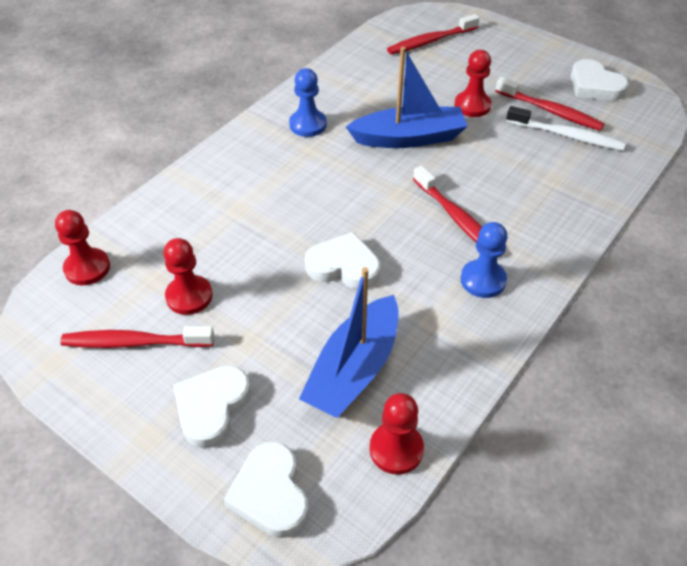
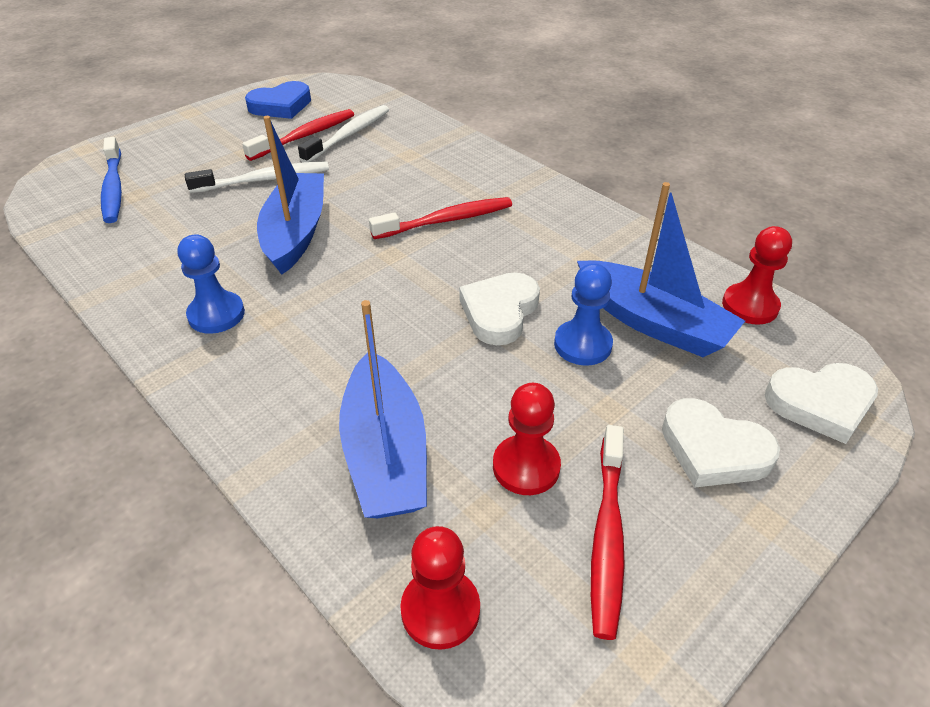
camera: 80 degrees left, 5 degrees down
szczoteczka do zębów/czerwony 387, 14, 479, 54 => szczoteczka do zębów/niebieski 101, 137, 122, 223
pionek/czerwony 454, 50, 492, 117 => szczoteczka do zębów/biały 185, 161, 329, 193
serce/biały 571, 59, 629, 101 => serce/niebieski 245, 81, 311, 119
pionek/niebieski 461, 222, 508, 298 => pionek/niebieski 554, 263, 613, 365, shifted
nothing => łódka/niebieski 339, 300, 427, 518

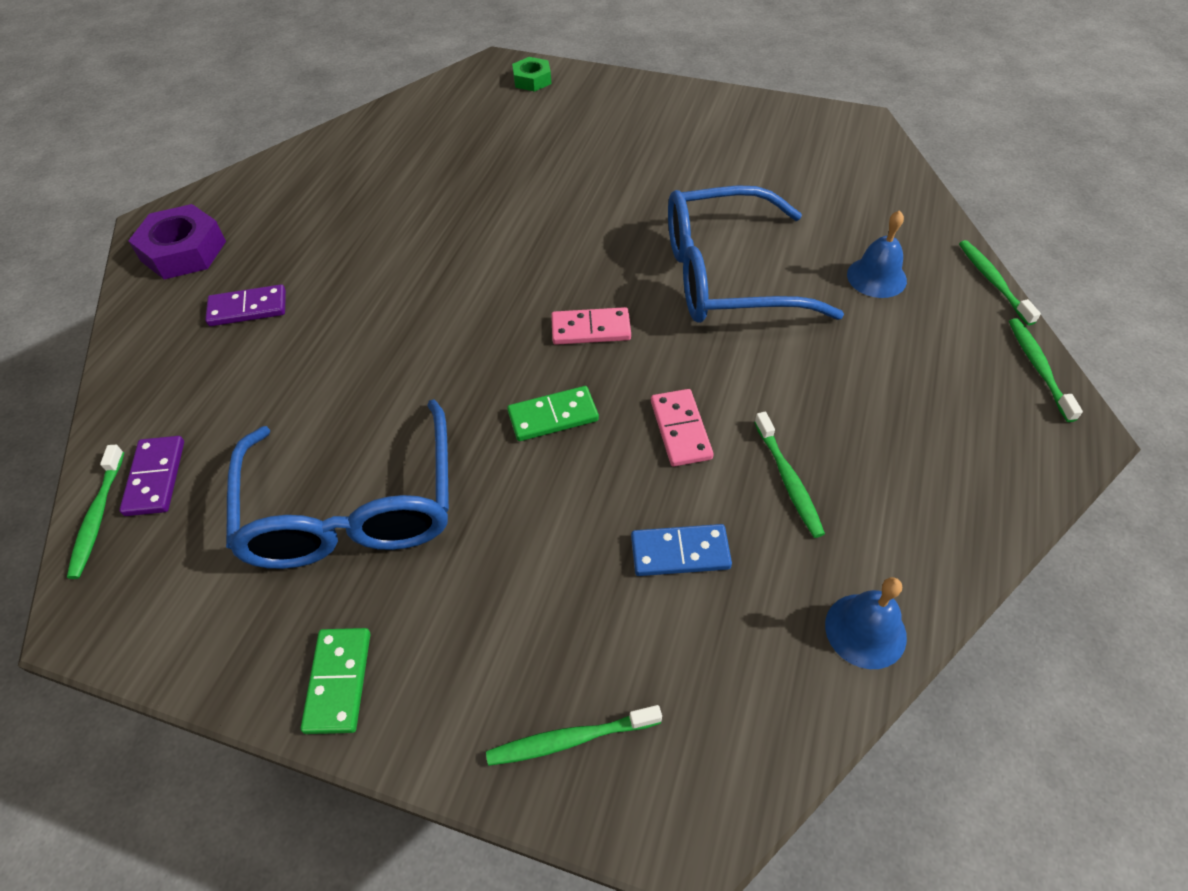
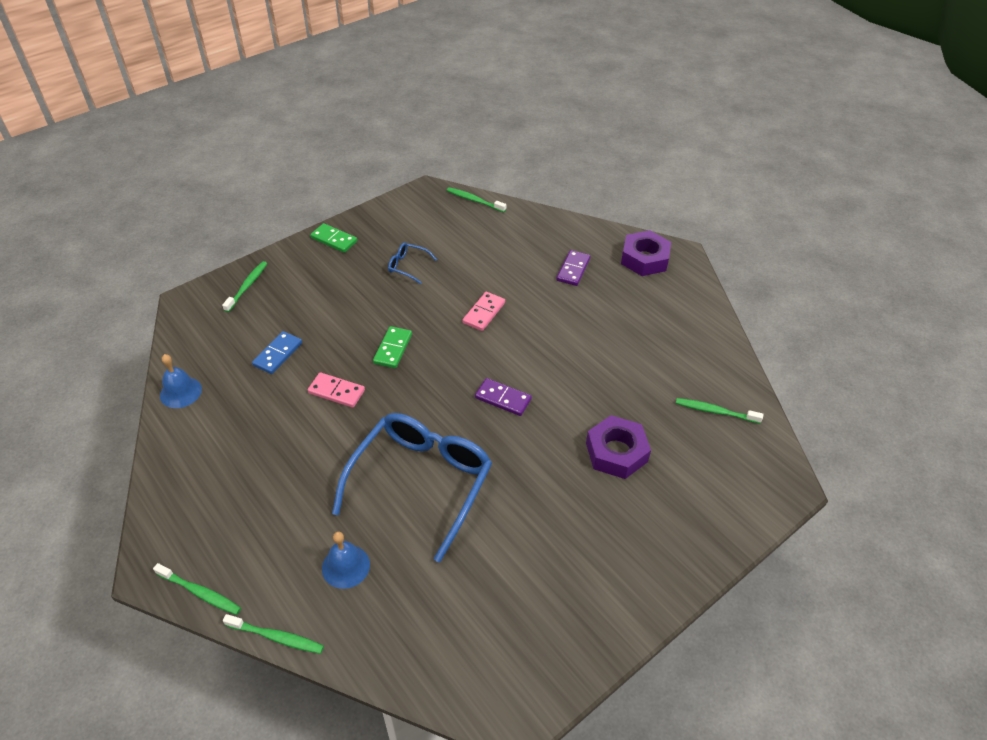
camera: 120 degrees right, 5 degrees down
nakrętka/zielony 512, 57, 551, 92 => nothing
kostka domina/różowy 551, 307, 631, 345 => kostka domina/różowy 463, 292, 505, 331, shifted
okulary/niebieski 226, 399, 449, 569 => okulary/niebieski 388, 243, 437, 284, x0.41
szczoteczka do zębów/zielony 754, 412, 825, 538 => szczoteczka do zębów/zielony 676, 398, 763, 423, shifted
kostka domina/fioletowy 119, 436, 184, 516 => kostka domina/fioletowy 475, 378, 532, 416, shifted
nothing => nakrętka/fioletowy 586, 415, 651, 479

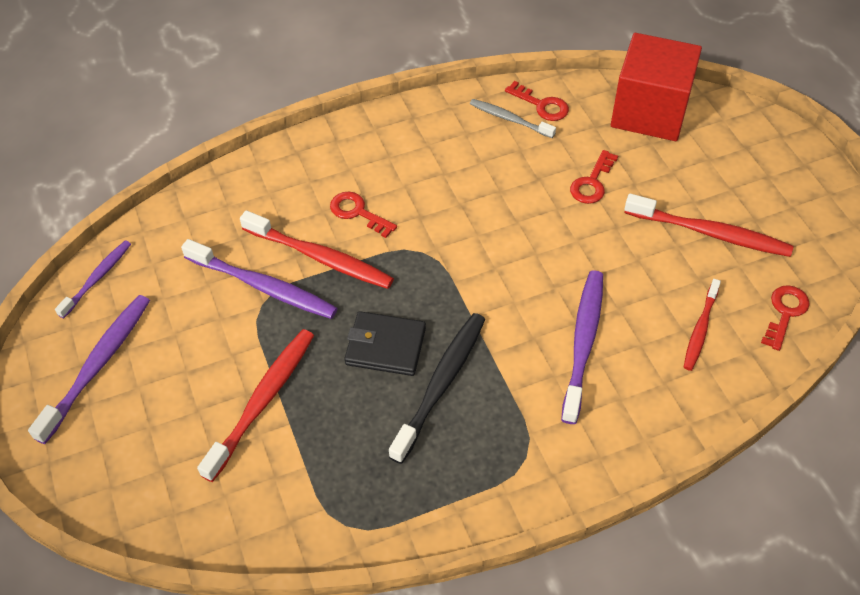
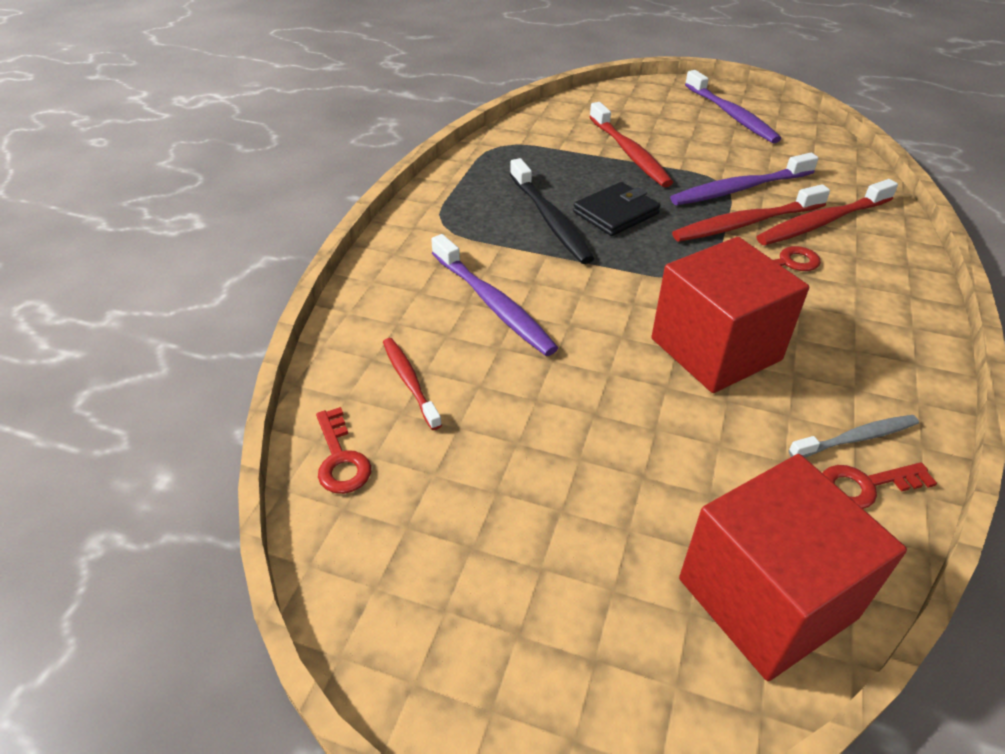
camera: 130 degrees right, 10 degrees down
klucz/czerwony 570, 150, 618, 204 => nothing
szczoteczka do zębów/czerwony 624, 194, 794, 257 => szczoteczka do zębów/czerwony 756, 179, 898, 245, shifted
szczoteczka do zębów/fioletowy 55, 240, 131, 319 => nothing
nothing => sześcian/czerwony 651, 237, 809, 393

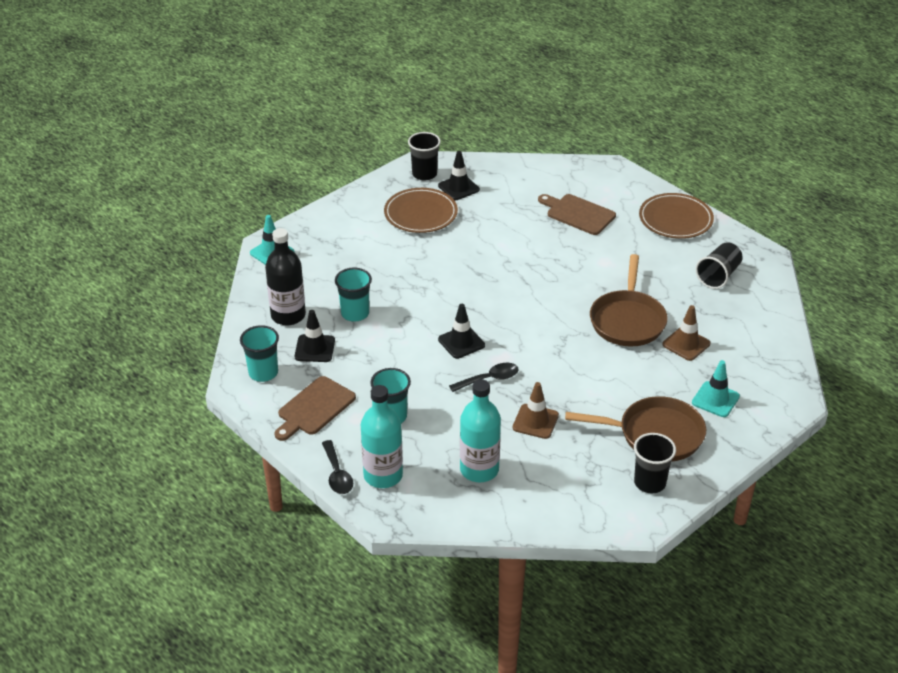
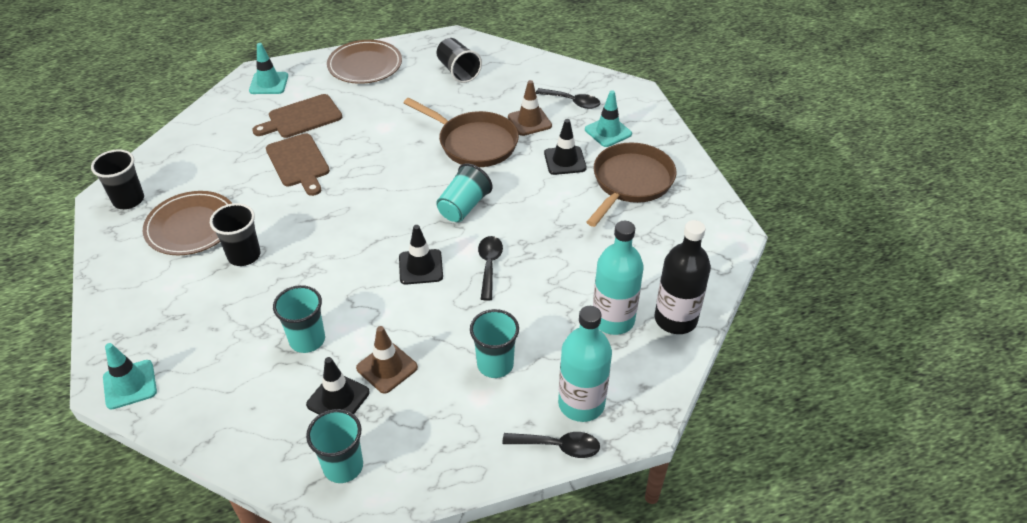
camera: 65 degrees left, 5 degrees up
pachołek/czarny 438, 151, 480, 200 => pachołek/czarny 544, 119, 586, 175, shifted
butelka/czarny 265, 228, 306, 326 => butelka/czarny 655, 220, 711, 334, shifted
deska do krojenia/brązowy 274, 376, 356, 441 => deska do krojenia/brązowy 266, 133, 330, 196, shifted
pachołek/brązowy 513, 382, 559, 439 => pachołek/brązowy 356, 326, 418, 394, shifted
szklanka/czarny 634, 433, 676, 493 => szklanka/czarny 210, 203, 261, 266, shifted
nothing => pachołek/turkusowy 249, 43, 288, 94
nothing => łyżka/czarny 536, 88, 600, 109
nothing => szklanka/turkusowy 436, 163, 493, 222

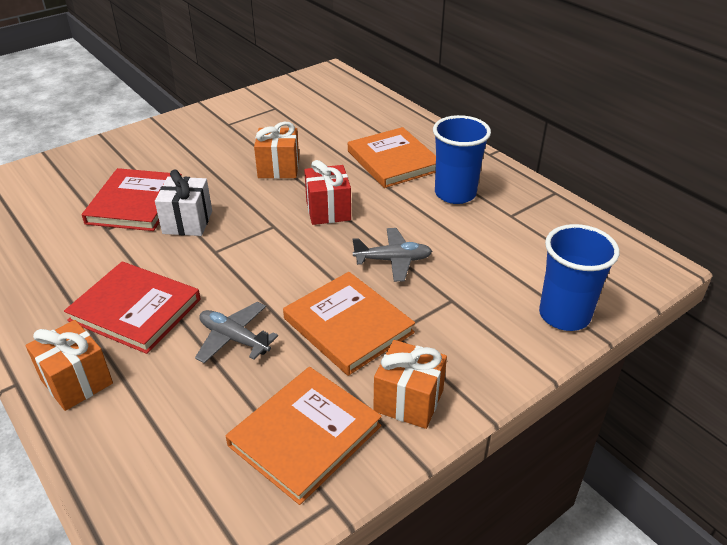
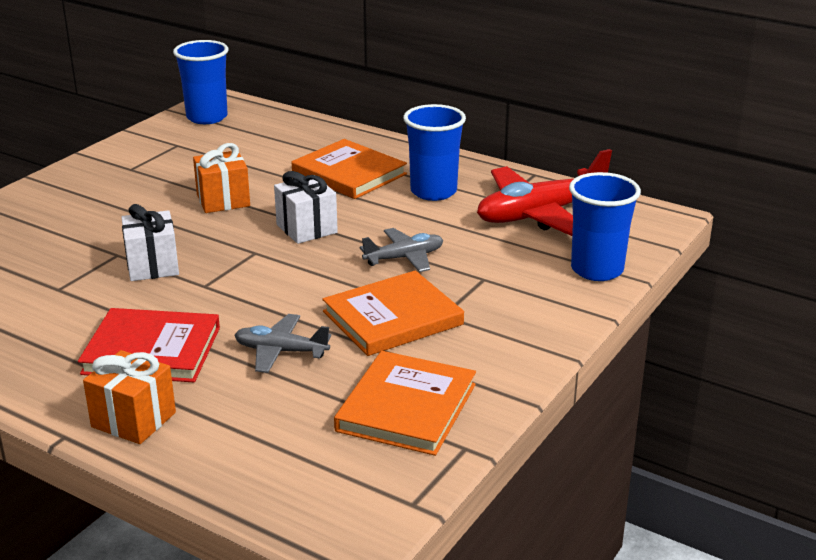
camera: 20 degrees left, 10 degrees down
prezent/czerwony 304, 160, 351, 225 => prezent/biały 274, 171, 338, 244
książka/czerwony 82, 168, 182, 231 => nothing
książka/pomarańczowy 283, 272, 415, 376 => książka/pomarańczowy 322, 270, 464, 356, 60 degrees counterclockwise
prezent/pomarańczowy 373, 340, 447, 429 => nothing
nothing => szklanka/niebieski 173, 40, 228, 124
nothing => samolot/czerwony 477, 149, 612, 236

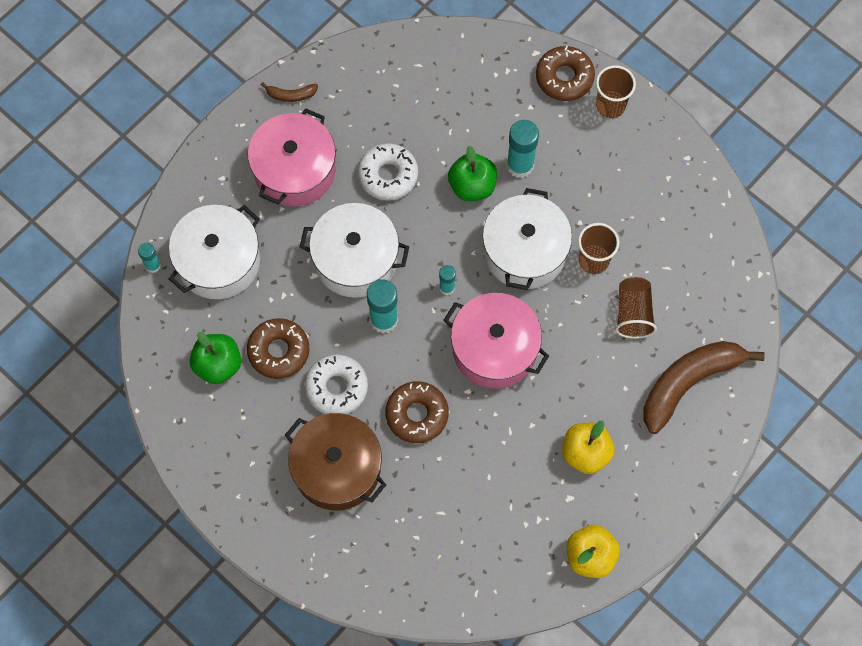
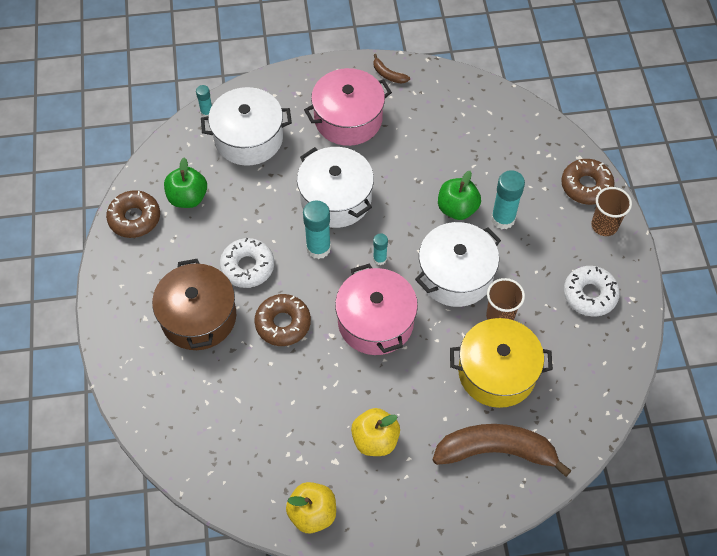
camera: 40 degrees right, 10 degrees down
donut/biały 358, 143, 418, 200 => donut/biały 564, 266, 620, 317, shifted
szklanka/brązowy 615, 277, 657, 338 => garnek/żółty 450, 318, 553, 408
donut/brązowy 247, 318, 309, 379 => donut/brązowy 106, 190, 160, 238, shifted

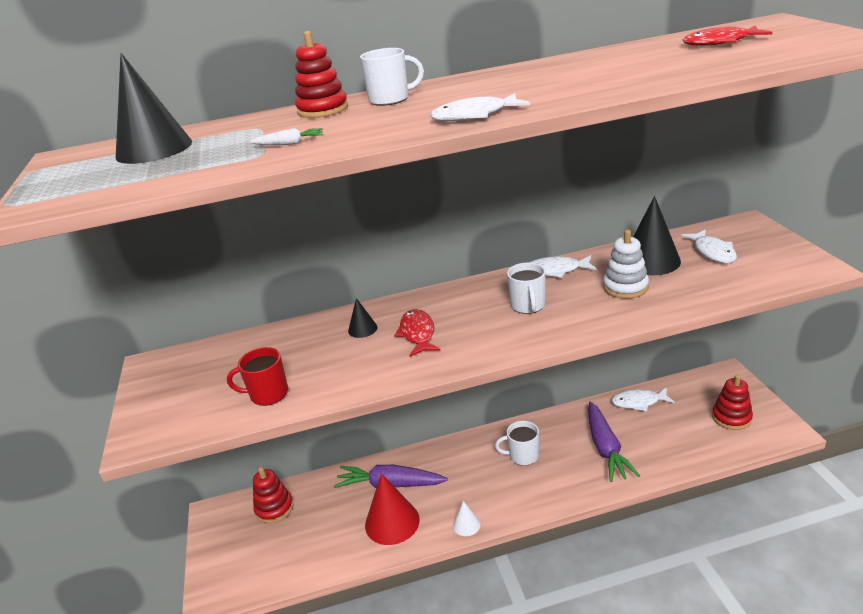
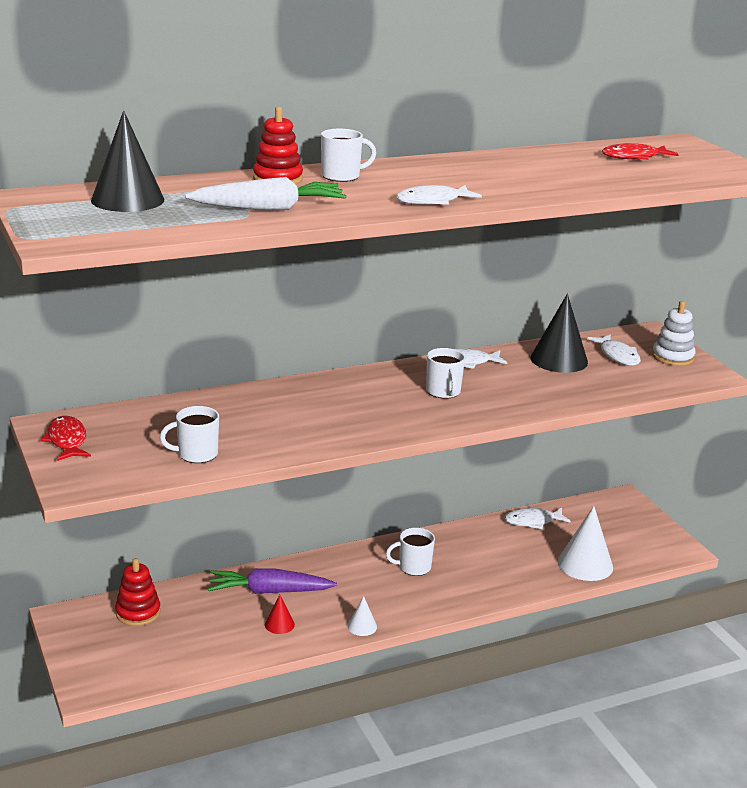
camera: 15 degrees left, 5 degrees down
marchewka/biały 249, 128, 323, 145 => marchewka/biały 185, 177, 347, 211, x2.34
zabawka nakładanka/biały 603, 230, 649, 299 => zabawka nakładanka/biały 652, 301, 696, 366, shifted
stożek/czarny 348, 298, 377, 338 => nothing
ryba/czerwony 394, 309, 441, 357 => ryba/czerwony 41, 416, 91, 461, shifted
kubek/czerwony 227, 347, 288, 406 => kubek/biały 160, 406, 219, 463
zabawka nakładanka/czerwony 712, 374, 753, 430 => nothing
marchewka/fioletowy 588, 402, 640, 482 => nothing
stożek/czerwony 365, 473, 420, 545 => stożek/czerwony 265, 595, 295, 634, x0.49
nothing => stożek/biały 558, 506, 613, 581

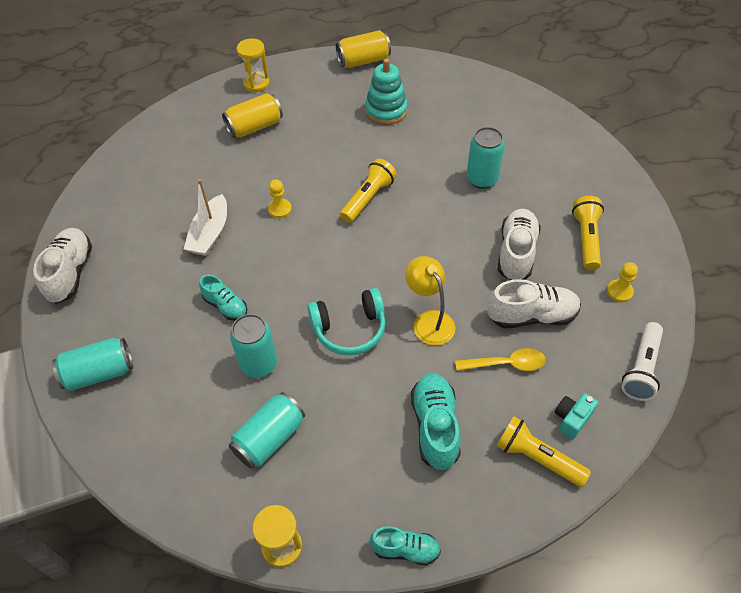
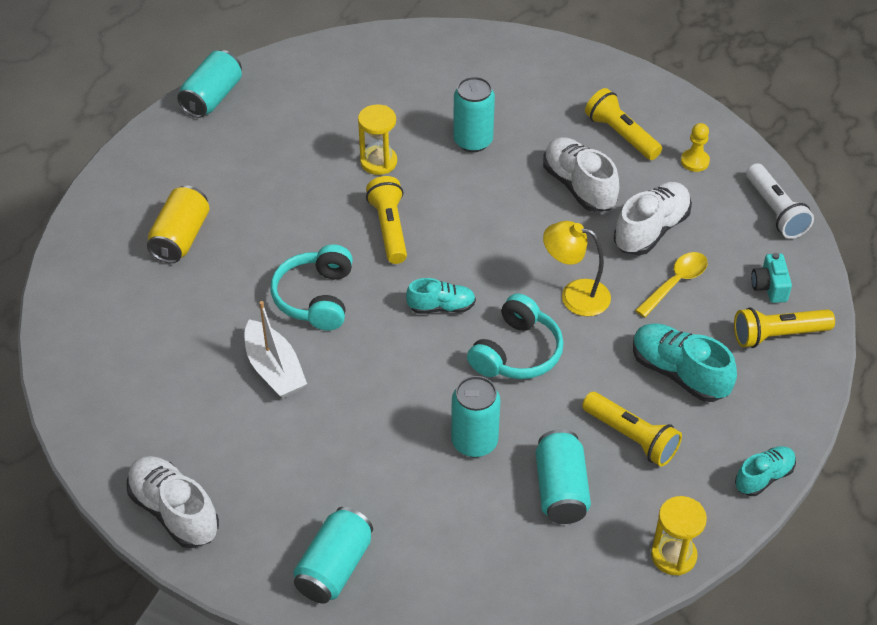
camera: 45 degrees left, 5 degrees down
puszka/żółty 336, 30, 391, 68 => puszka/turkusowy 177, 50, 242, 118
klepsydra/żółty 237, 39, 270, 92 => klepsydra/żółty 358, 104, 397, 175, shifted
zabawka nakładanka/turkusowy 365, 58, 408, 125 => nothing
pionek/żółty 268, 179, 292, 219 => słuchawki/turkusowy 271, 245, 353, 331
but/turkusowy 199, 275, 247, 321 => but/turkusowy 406, 278, 476, 314, shifted
nothing => latarka/żółty 582, 392, 682, 467

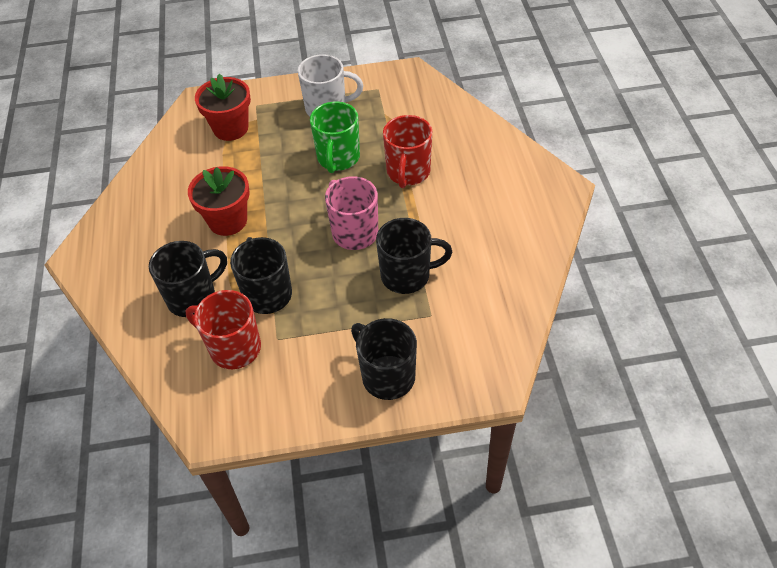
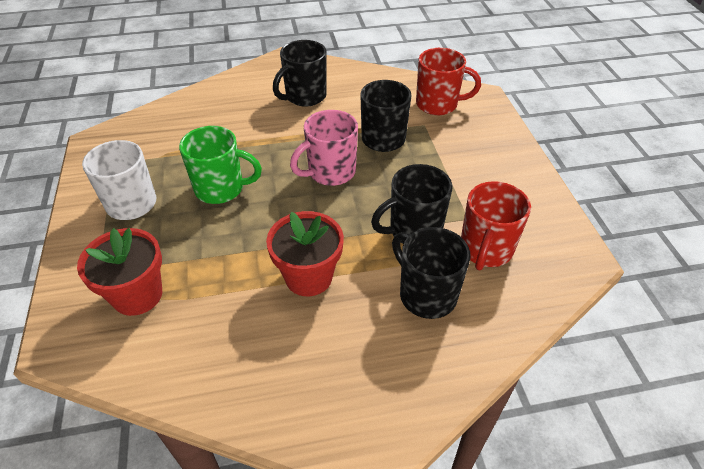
camera: 95 degrees left, 5 degrees down
kubek/czerwony 383, 115, 432, 188 => kubek/czerwony 416, 48, 481, 115, shifted
kubek/czarny 351, 318, 417, 400 => kubek/czarny 273, 40, 327, 107, shifted

